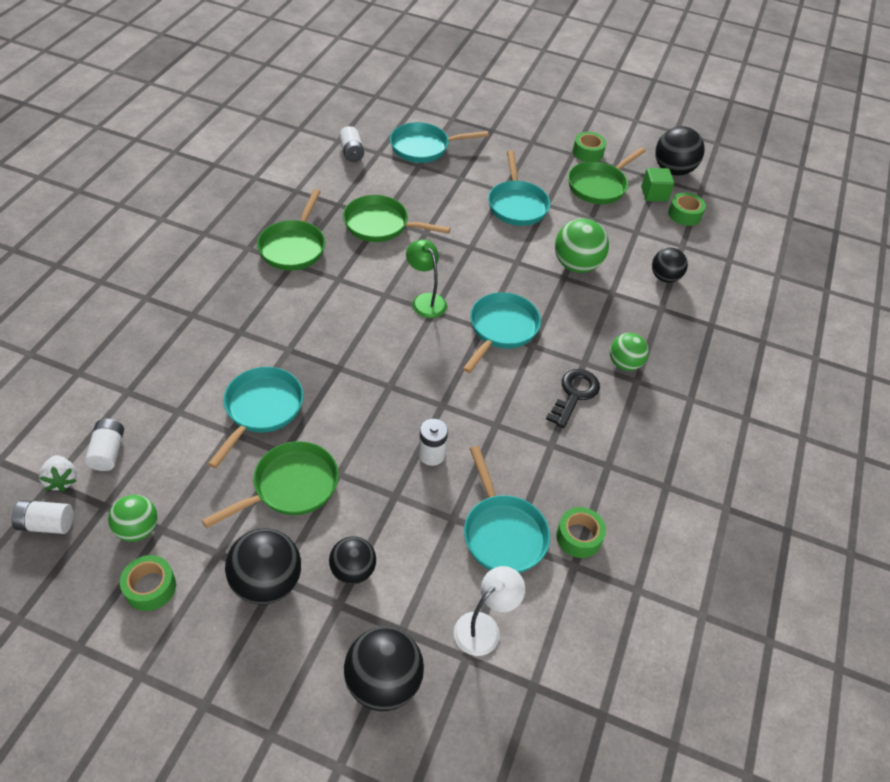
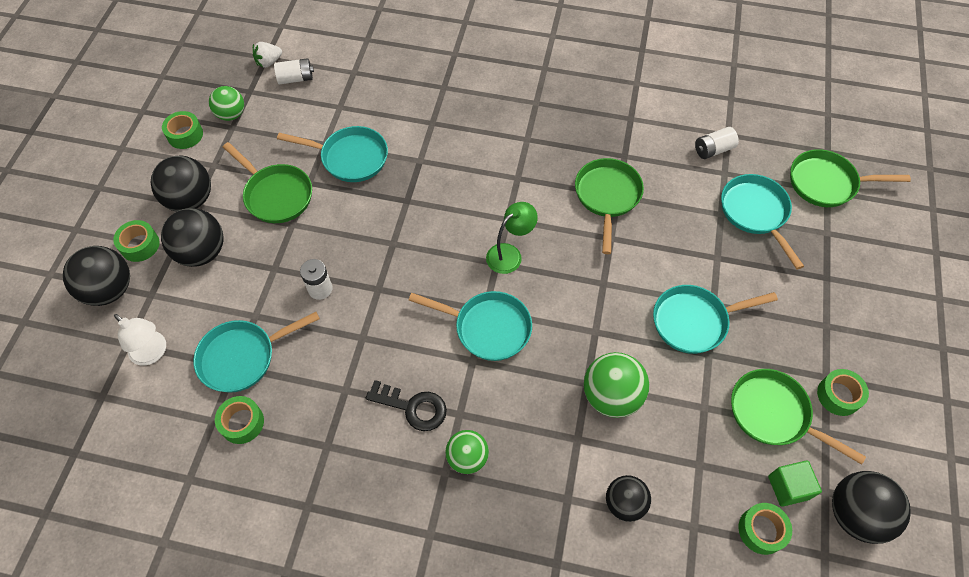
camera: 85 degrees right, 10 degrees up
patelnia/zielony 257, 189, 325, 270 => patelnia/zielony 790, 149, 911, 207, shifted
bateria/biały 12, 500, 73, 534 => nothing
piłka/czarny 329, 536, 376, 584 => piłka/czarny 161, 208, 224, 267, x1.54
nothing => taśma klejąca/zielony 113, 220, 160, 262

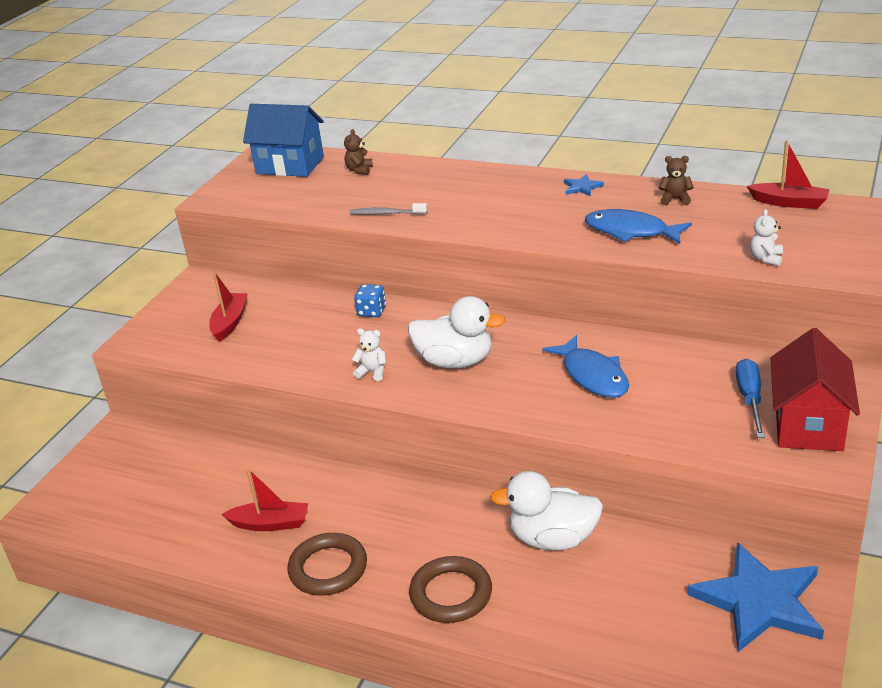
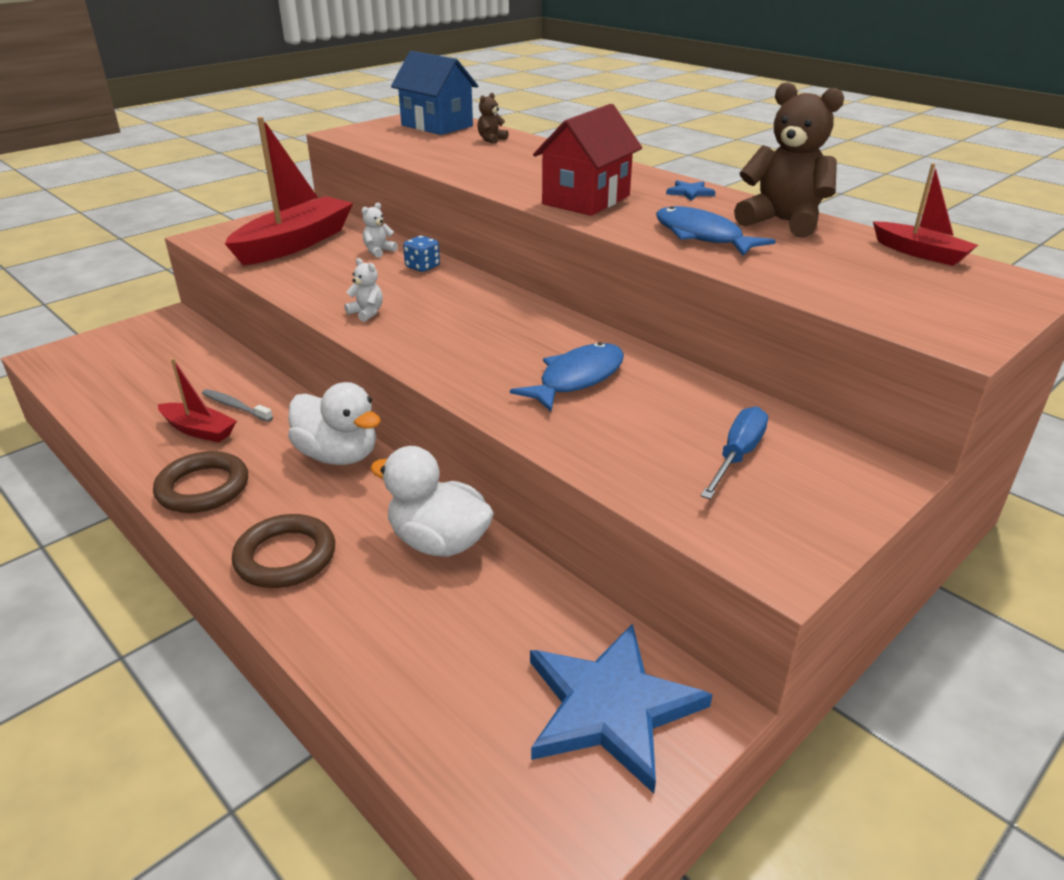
camera: 20 degrees right, 0 degrees up
miś/brązowy 659, 156, 694, 205 => miś/brązowy 734, 82, 844, 238, x2.26
szczoteczka do zębów/szary 349, 203, 427, 215 => szczoteczka do zębów/szary 202, 389, 273, 422, shifted
miś/biały 750, 209, 783, 266 => miś/biały 361, 203, 398, 258, shifted
łódka/czerwony 209, 272, 248, 342 => łódka/czerwony 225, 117, 353, 266, x1.92
kaczka/biały 408, 296, 505, 368 => kaczka/biały 288, 382, 381, 465, shifted
domek/czerwony 771, 328, 860, 451 => domek/czerwony 533, 104, 642, 216, shifted
ryba/niebieski 543, 335, 629, 398 => ryba/niebieski 510, 342, 624, 412, 135 degrees counterclockwise

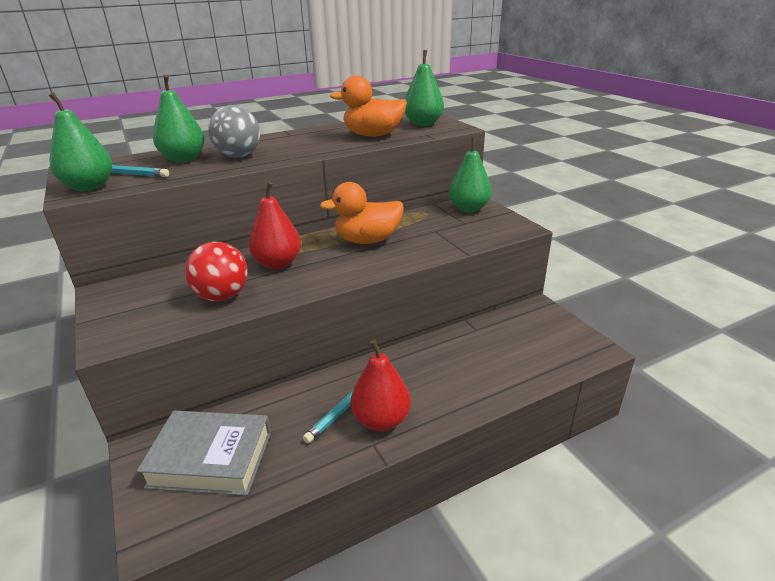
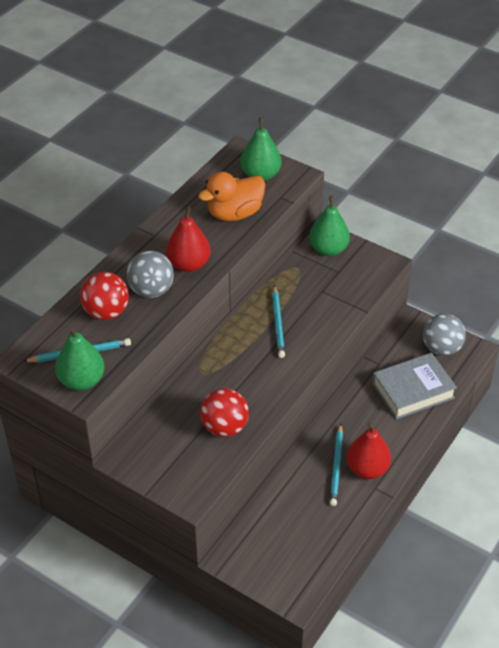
camera: 30 degrees left, 15 degrees up
gruszka/zielony 153, 74, 205, 162 => piłka/czerwony 80, 272, 129, 320
gruszka/czerwony 248, 182, 301, 269 => gruszka/czerwony 166, 207, 211, 272, shifted
kaczka/pomarańczowy 320, 182, 403, 244 => ołówek/turkusowy 272, 285, 285, 358
książka/szary 137, 411, 271, 496 => książka/szary 372, 353, 457, 420, shifted
nothing => piłka/szary 423, 314, 466, 356

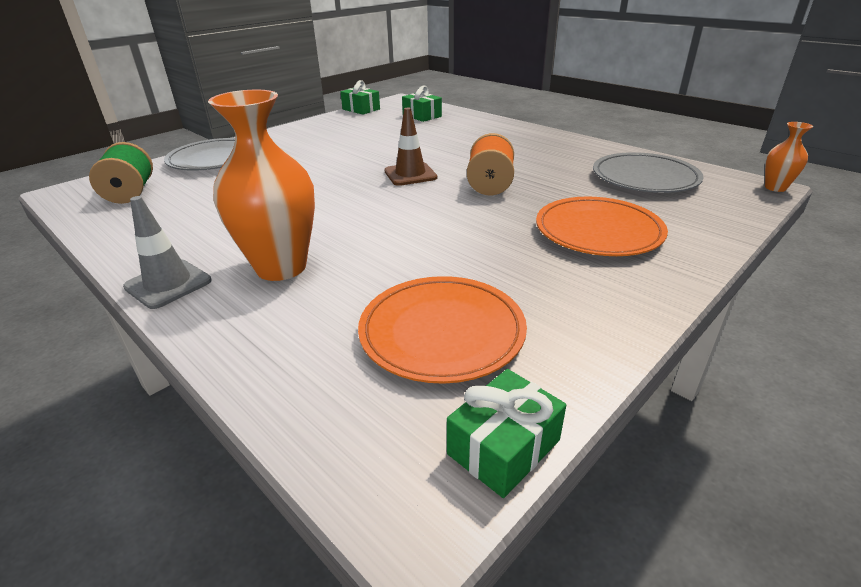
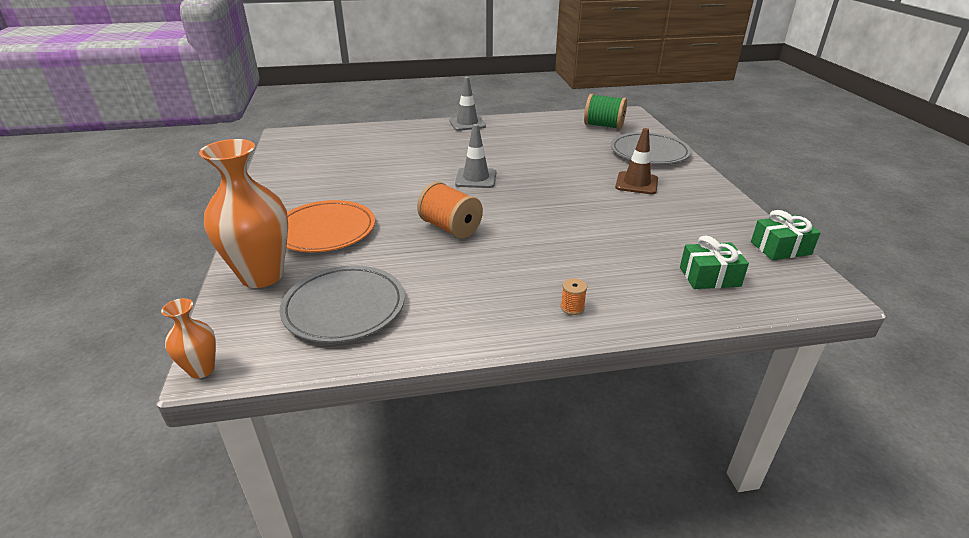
camera: 125 degrees right, 0 degrees up
wazon/pomarańczowy 208, 90, 315, 281 => wazon/pomarańczowy 199, 139, 288, 288, shifted
pachołek/brązowy 384, 108, 437, 186 => pachołek/brązowy 615, 128, 658, 194, shifted
talerz/pomarańczowy 358, 276, 527, 384 => nothing
prezent/zielony 447, 369, 566, 498 => nothing
nothing => pachołek/szary 455, 124, 496, 188
nothing => szpulka/pomarańczowy 561, 278, 587, 315

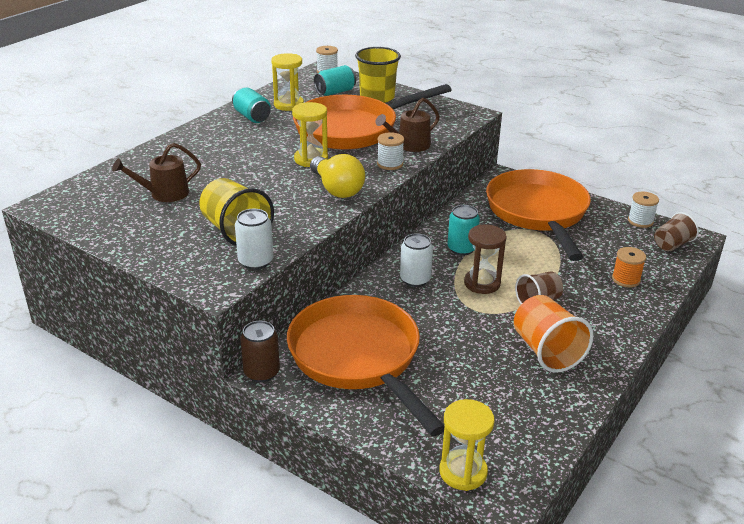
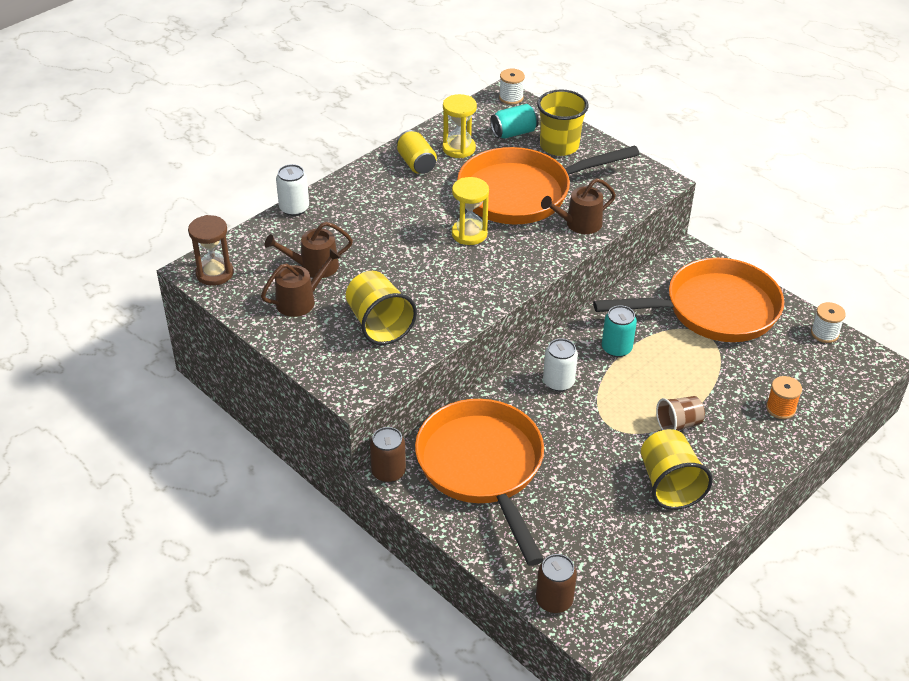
camera: 10 degrees right, 10 degrees up
puszka/turkusowy 232, 88, 271, 123 => puszka/żółty 397, 130, 437, 174
szpulka/biały 377, 132, 404, 170 => nothing
żarówka/żółty 310, 154, 365, 198 => nothing
patelnia/pomarańczowy 486, 169, 591, 261 => patelnia/pomarańczowy 593, 258, 784, 342, 75 degrees clockwise
puszka/biały 235, 209, 273, 270 => puszka/biały 276, 164, 309, 216, shifted
szklanka/brązowy 654, 212, 699, 251 => nothing
klepsydra/brązowy 464, 224, 507, 294 => klepsydra/brązowy 188, 215, 234, 286, shifted
szklanka/pomarańczowy 514, 295, 594, 373 => szklanka/żółty 641, 429, 713, 510
klepsydra/żółty 439, 399, 495, 491 => puszka/brązowy 536, 554, 577, 613
nothing => konewka/brązowy 261, 248, 341, 317

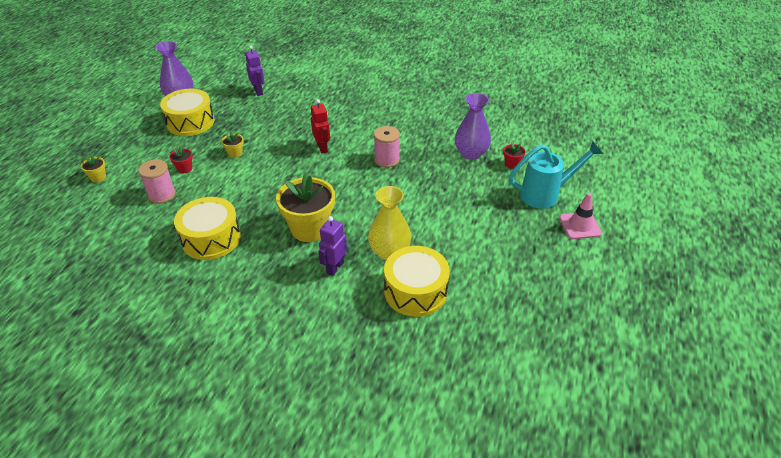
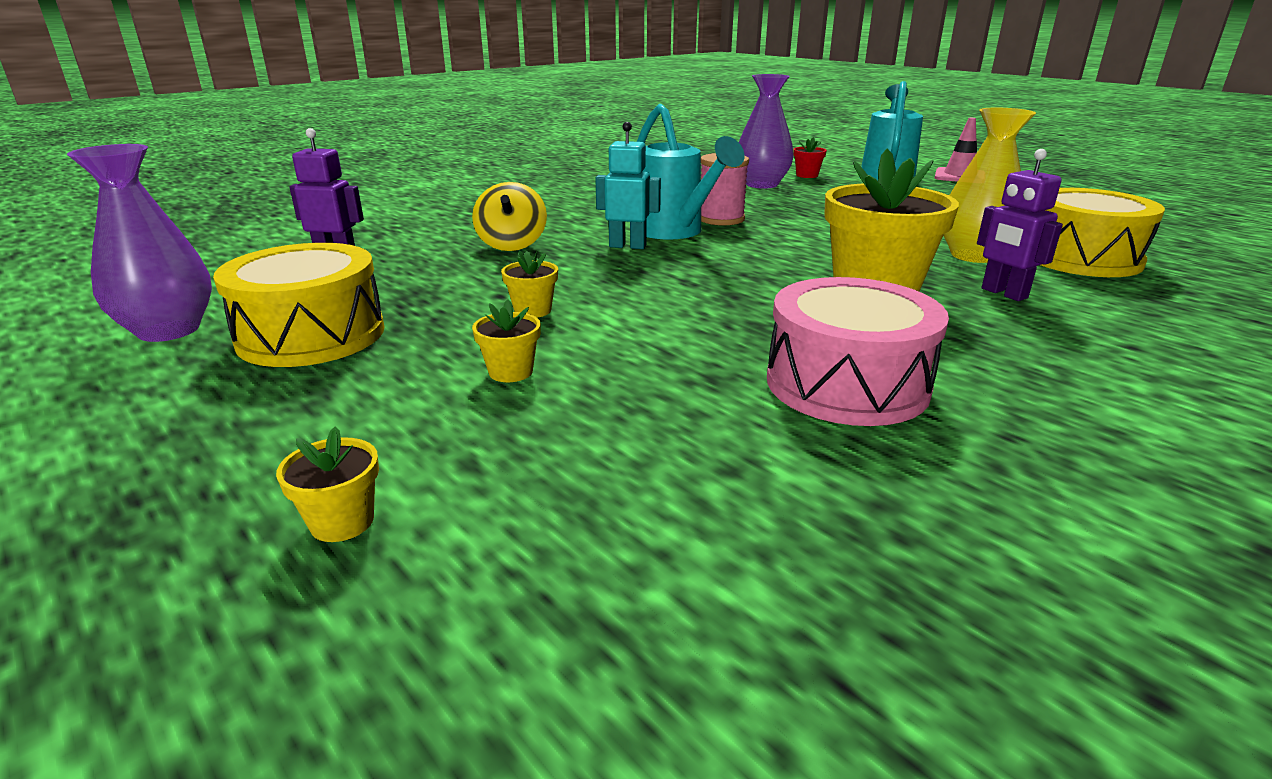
camera: 60 degrees left, 15 degrees down
robot/czerwony 311, 99, 330, 153 => robot/turkusowy 595, 122, 661, 249
doniczka/czerwony 169, 147, 193, 173 => doniczka/żółty 472, 299, 541, 382
szpulka/różowy 138, 159, 176, 204 => nothing
bęben/żółty 174, 197, 241, 260 => bęben/różowy 767, 277, 949, 426
nothing => konewka/turkusowy 637, 104, 745, 239
nothing => bączek/żółty 472, 182, 547, 251

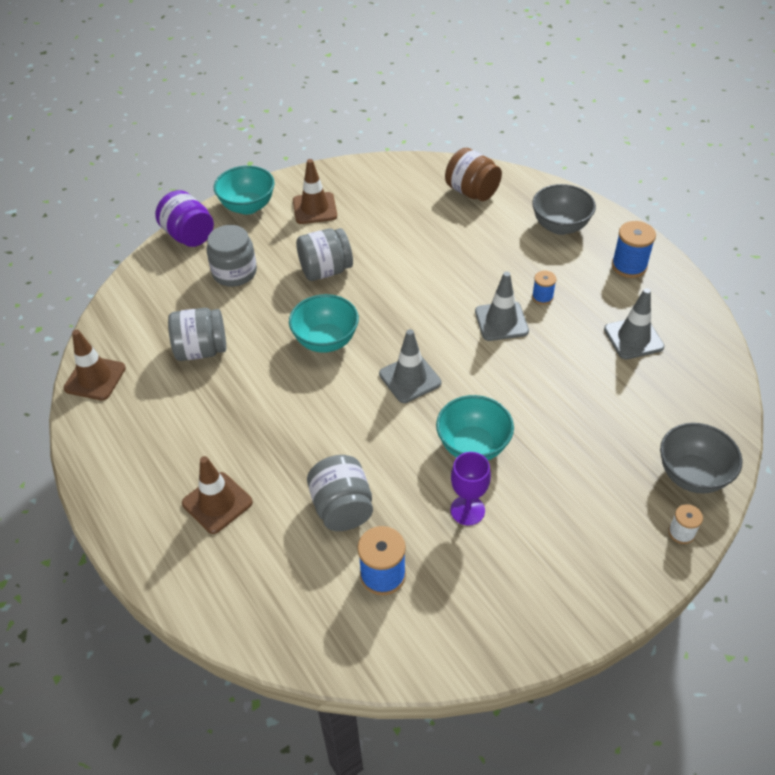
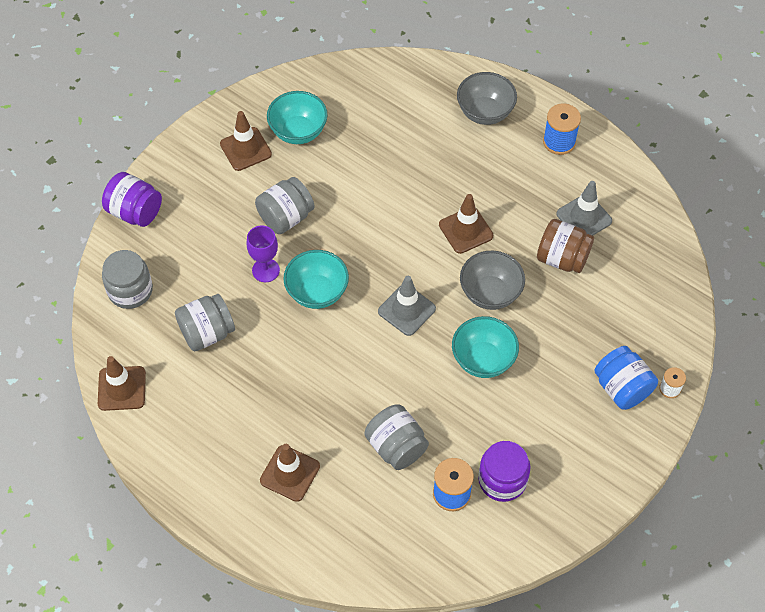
camera: 20 degrees left, 10 degrees up
słoik/brązowy 445, 148, 502, 201 => słoik/brązowy 537, 219, 594, 273, shifted
miska/turkusowy 214, 166, 275, 215 => miska/turkusowy 267, 91, 328, 144, shifted
słoik/szary 207, 225, 257, 287 => słoik/szary 102, 250, 153, 309, shifted
szpulka/niebieski 532, 271, 557, 305 => nothing
pachołek/szary 475, 272, 529, 341 => pachołek/brązowy 439, 194, 493, 254
miska/szary 660, 423, 743, 494 => miska/szary 460, 251, 525, 310, shifted
kielich/fioletowy 451, 452, 491, 526 => kielich/fioletowy 246, 225, 280, 282, shifted
nothing => słoik/niebieski 594, 346, 658, 410
nothing => słoik/fioletowy 478, 441, 531, 502

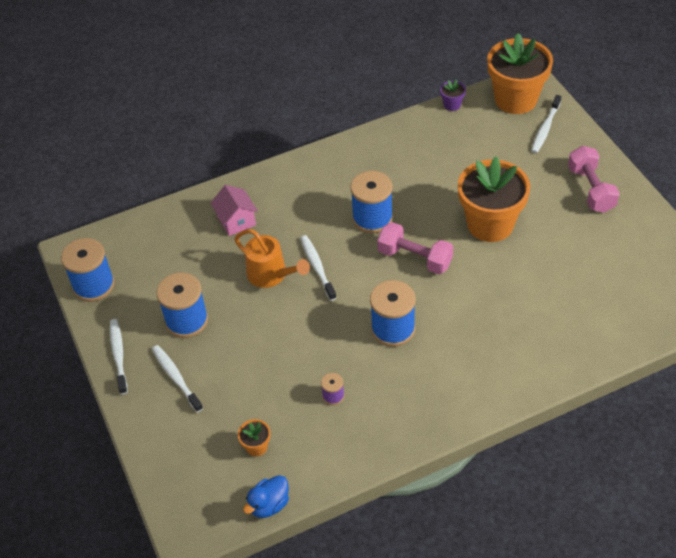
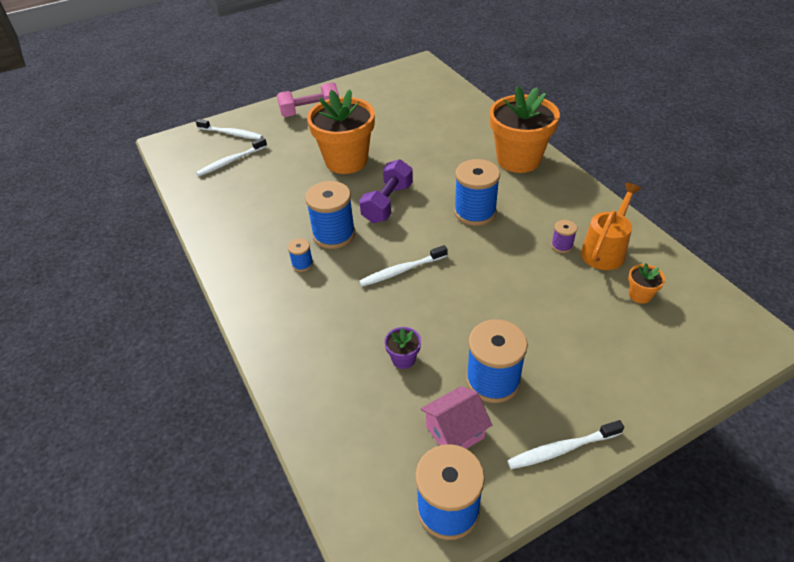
camera: 95 degrees left, 5 degrees down
doniczka/pomarańczowy 487, 33, 553, 114 => doniczka/pomarańczowy 490, 86, 560, 173, shifted
doniczka/fioletowy 440, 79, 466, 111 => doniczka/fioletowy 384, 327, 421, 369, shifted
domek/różowy 211, 185, 258, 236 => domek/różowy 421, 386, 492, 449, shifted
hantel/różowy 377, 222, 453, 274 => hantel/fioletowy 359, 159, 413, 223
konewka/pomarańczowy 234, 229, 310, 288 => konewka/pomarańczowy 581, 183, 641, 270, shifted
szczoteczka do zębów/biały 152, 345, 203, 413 => szczoteczka do zębów/biały 196, 137, 267, 176, shifted
kaczka/niebieski 243, 475, 289, 518 => nothing
nothing => szpulka/niebieski 288, 238, 313, 272

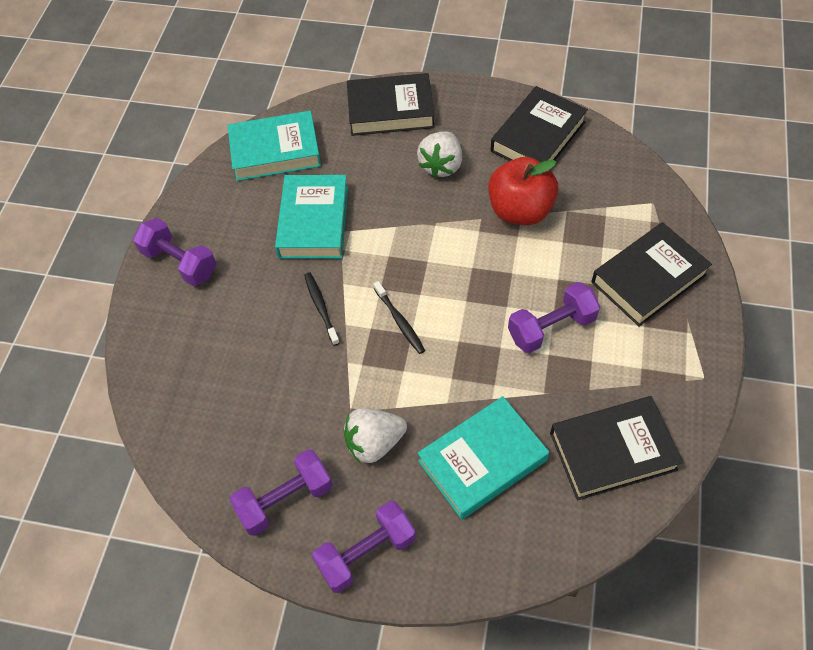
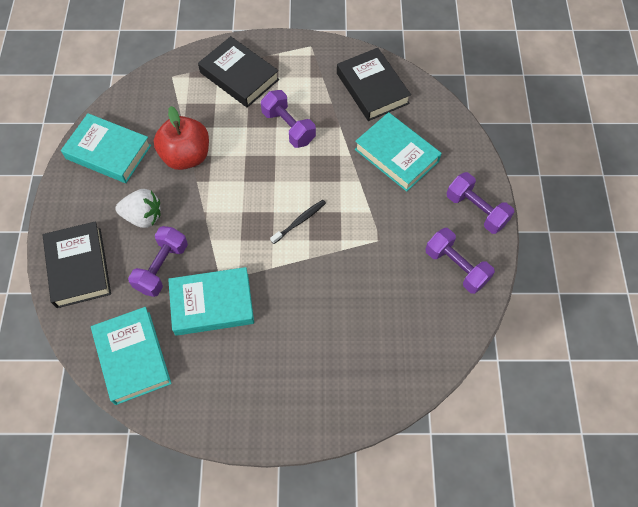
camera: 105 degrees left, 5 degrees up
książka/czarny 491, 86, 588, 163 => książka/turkusowy 61, 113, 151, 183
hantel/fioletowy 133, 218, 217, 286 => hantel/fioletowy 128, 226, 188, 297, shifted
szczoteczka do zębów/czarny 304, 272, 340, 346 => nothing
truskawka/biały 344, 408, 407, 463 => nothing

